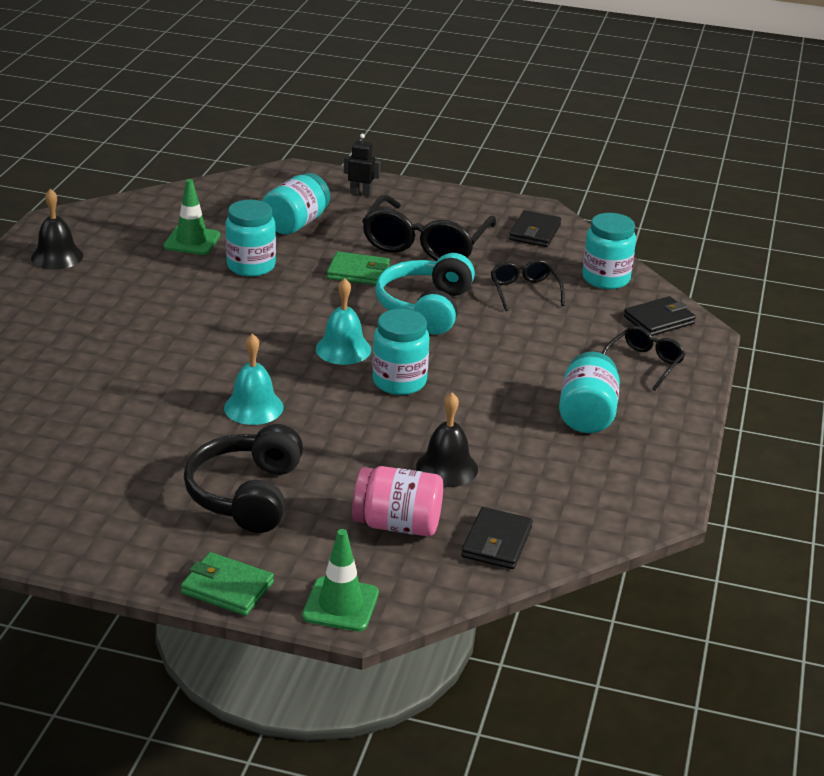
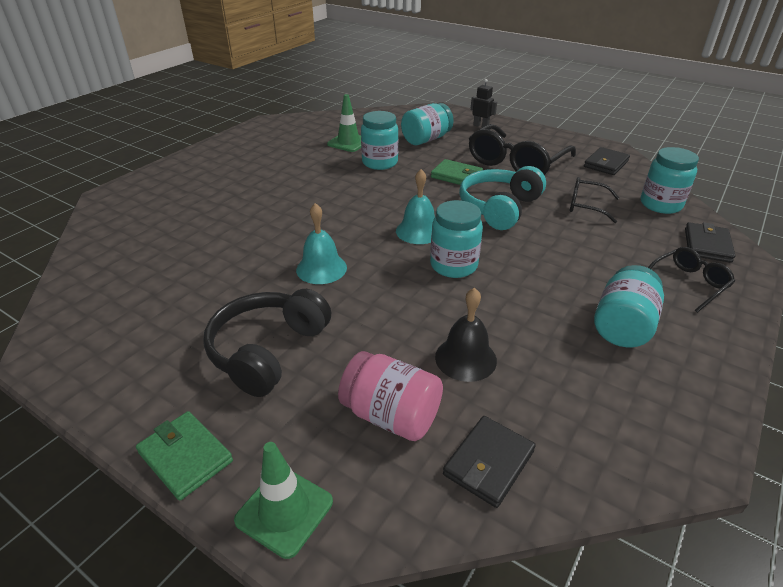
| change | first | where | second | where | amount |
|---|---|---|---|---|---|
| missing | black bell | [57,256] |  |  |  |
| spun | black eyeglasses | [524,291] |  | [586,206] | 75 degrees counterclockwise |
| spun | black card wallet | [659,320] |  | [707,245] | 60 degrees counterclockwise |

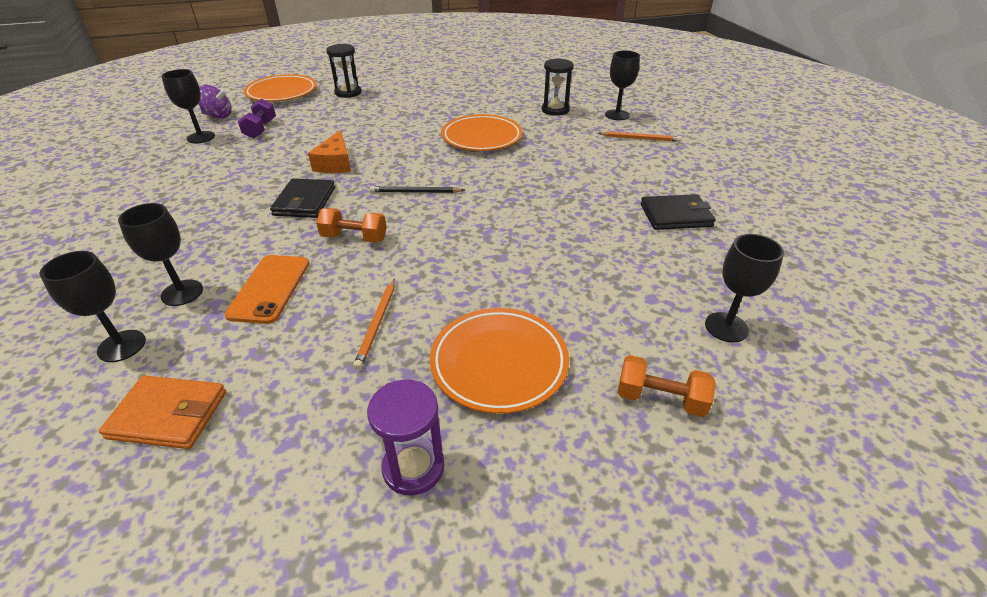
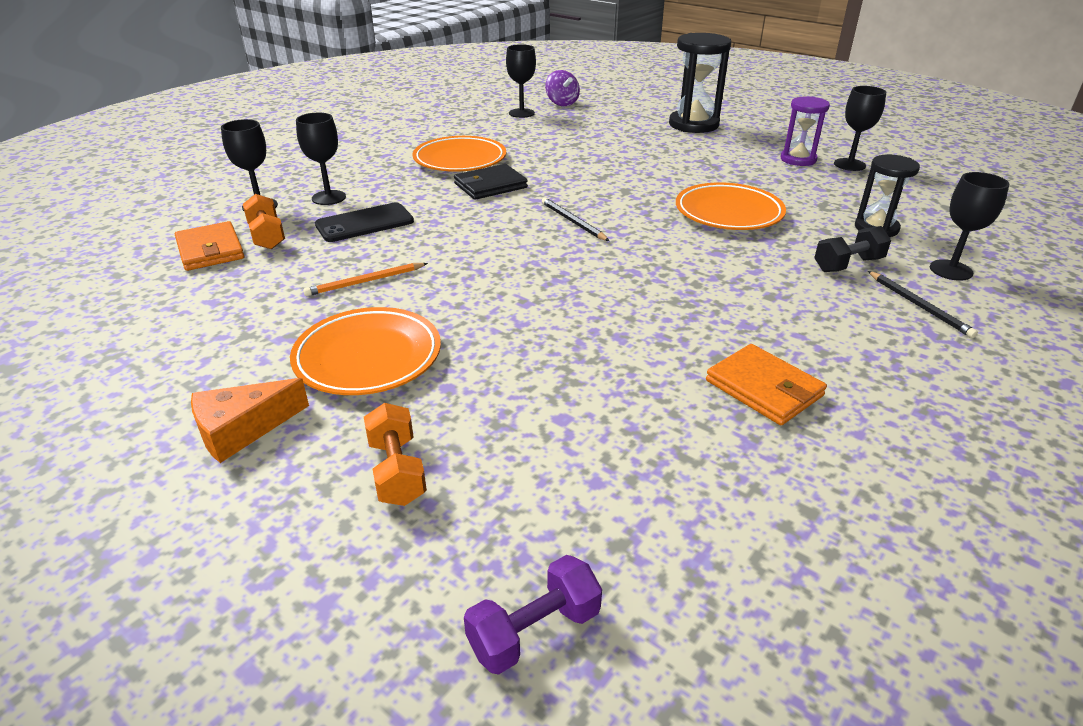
| change | first | where | second | where | amount |
|---|---|---|---|---|---|
| colour | orange-coloured smartphone | [270,288] | black smartphone | [364,223] |  |
| relocated | purple hand weight | [260,129] |  | [534,631] |  |
| relocated | orange-coloured plate | [282,93] |  | [460,160] |  |
| relocated | orange-coloured piece of cheese | [335,163] |  | [242,429] |  |
| relocated | orange-coloured hand weight | [354,238] |  | [267,236] |  |
| size | black hourglass | [348,93] |  | [693,125] | x1.58 |
| relocated | purple hourglass | [413,467] |  | [798,159] |  |
| colour | orange-coloured pencil | [640,138] | black pencil | [919,306] |  |
| colour | black card wallet | [676,215] | orange-coloured card wallet | [764,388] |  |
| relocated | black chalice | [726,327] |  | [849,165] |  |
| appeared |  |  | black hand weight | [848,265] |  |

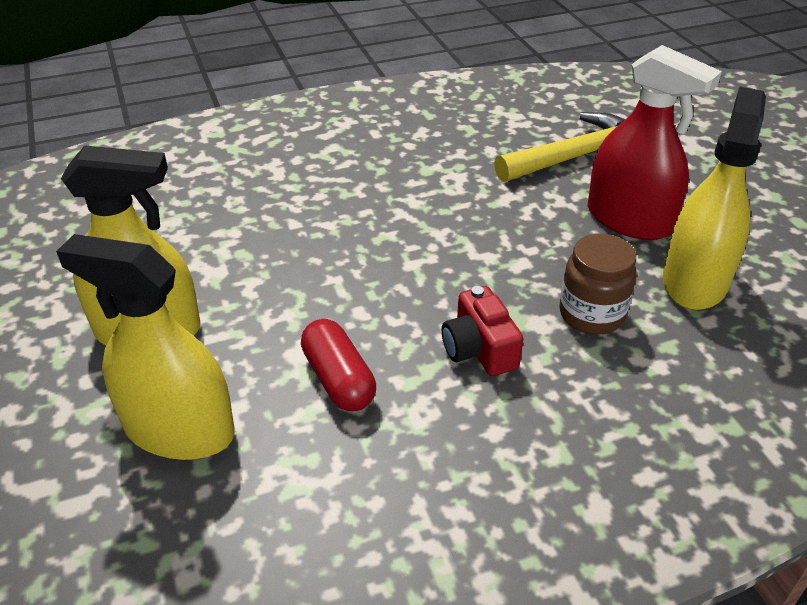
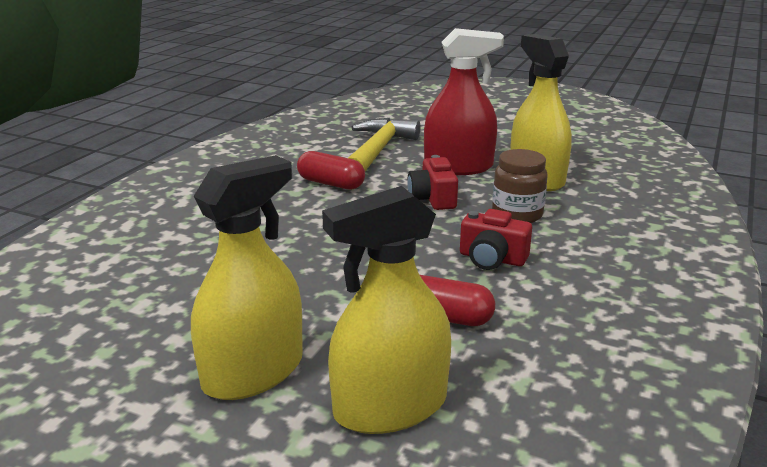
| change | first | where | second | where | amount |
|---|---|---|---|---|---|
| appeared |  |  | red capsule | [331,183] |  |
| appeared |  |  | red camera | [433,198] |  |

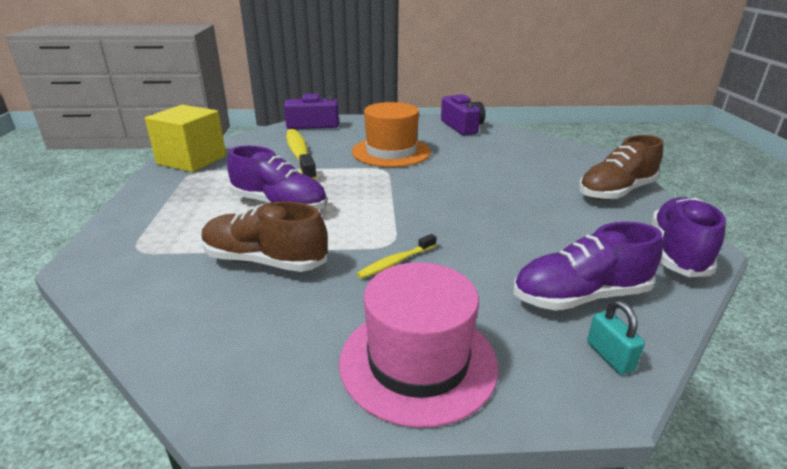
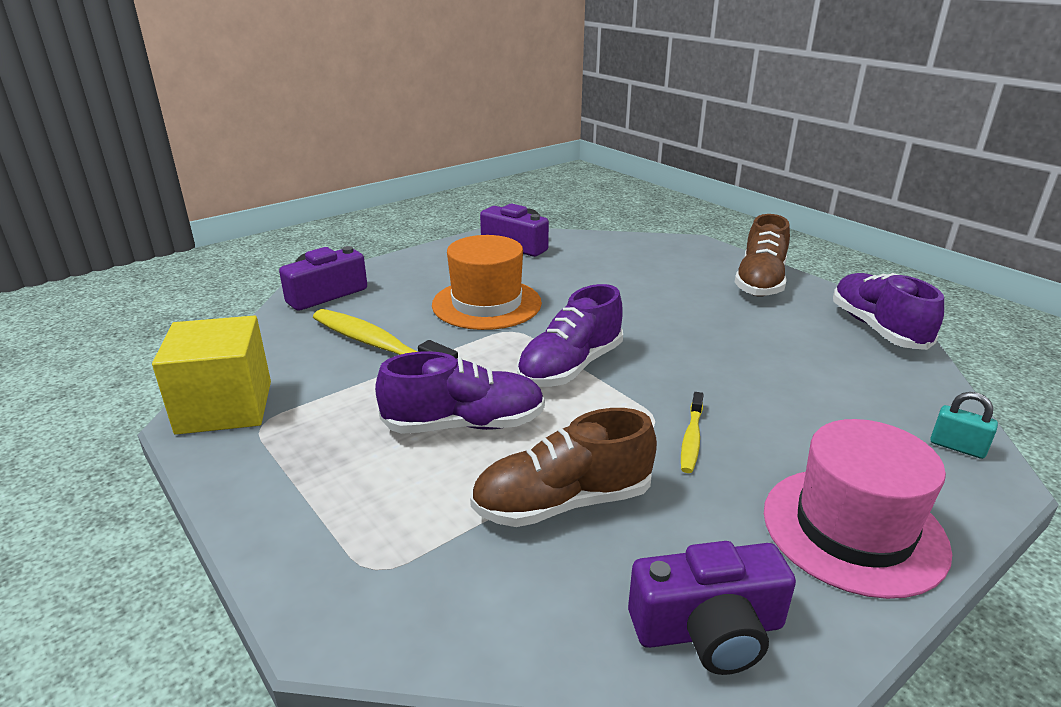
| change | first | where | second | where | amount |
|---|---|---|---|---|---|
| relocated | purple shoe | [579,296] |  | [570,367] |  |
| appeared |  |  | purple camera | [708,629] |  |

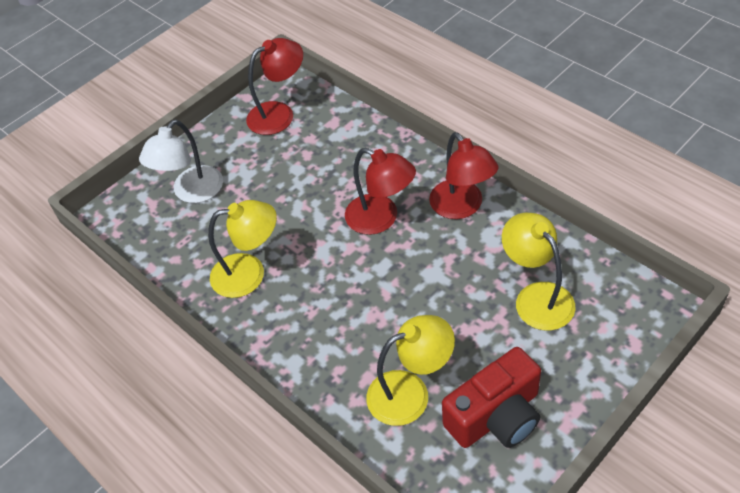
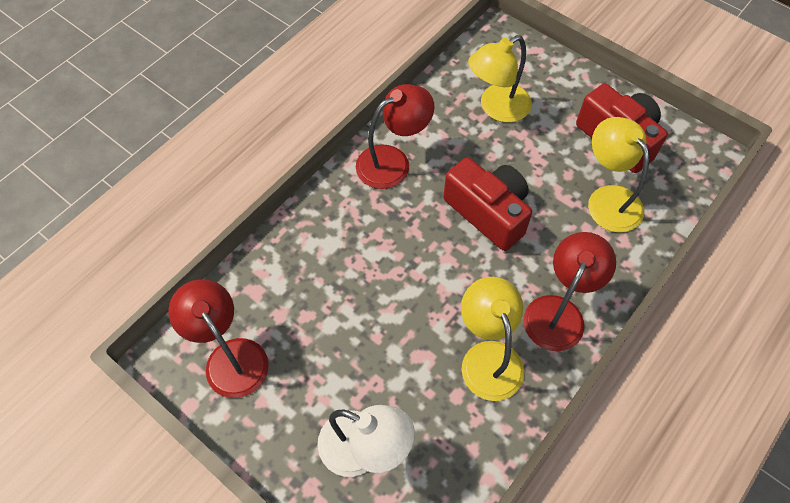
| change | first | where | second | where | amount |
|---|---|---|---|---|---|
| relocated | red desk lamp | [381,219] |  | [559,312] |  |
| appeared |  |  | red camera | [488,212] |  |

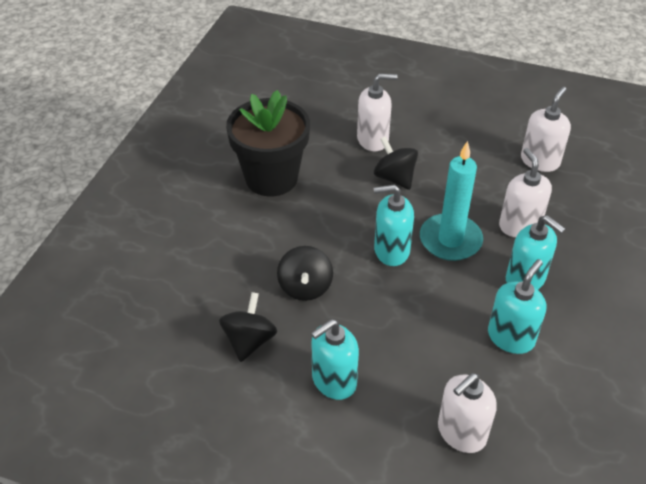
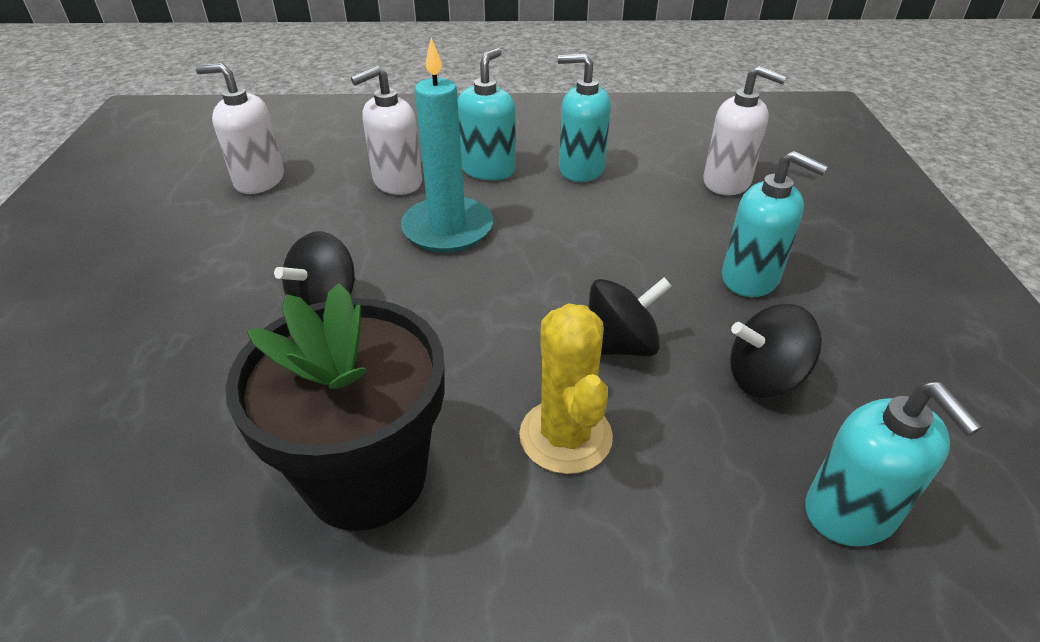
| change | first | where | second | where | amount |
|---|---|---|---|---|---|
| missing | pure white soap dispenser | [373,140] |  |  |  |
| relocated | teal soap dispenser | [391,251] |  | [850,513] |  |
| appeared |  |  | bright yellow saguaro cactus | [565,436] |  |

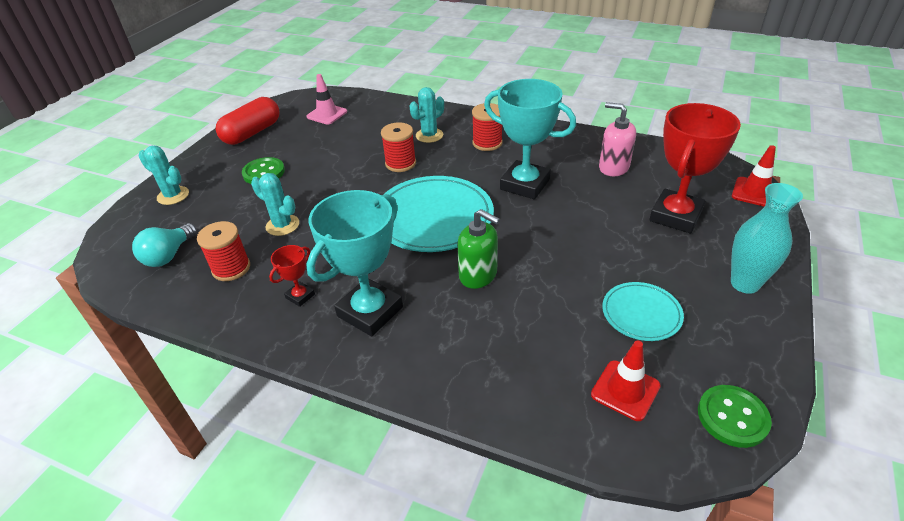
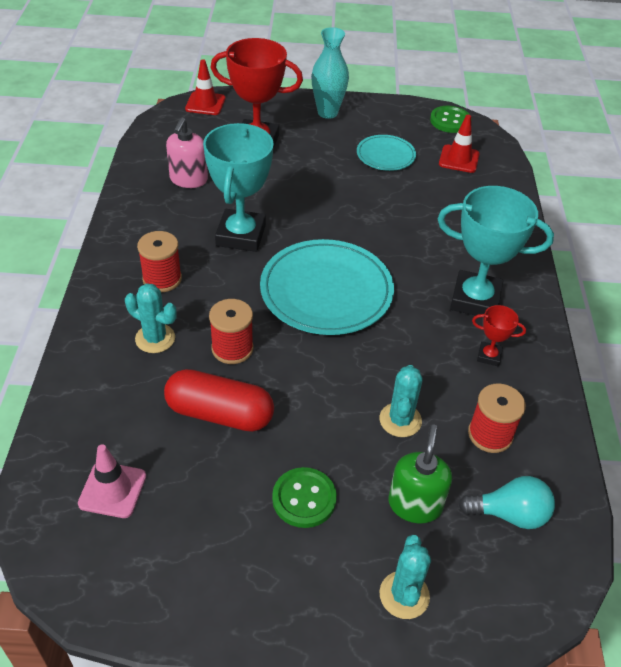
| change | first | where | second | where | amount |
|---|---|---|---|---|---|
| relocated | red capsule | [252,133] |  | [219,413] |  |
| relocated | emerald soap dispenser | [478,275] |  | [415,504] |  |

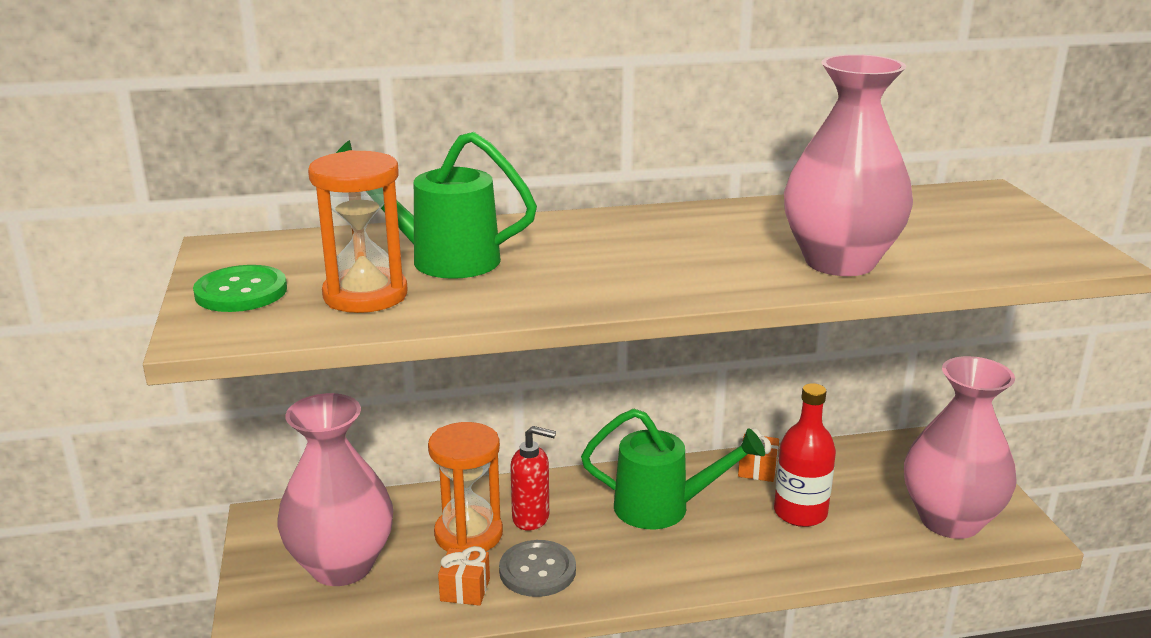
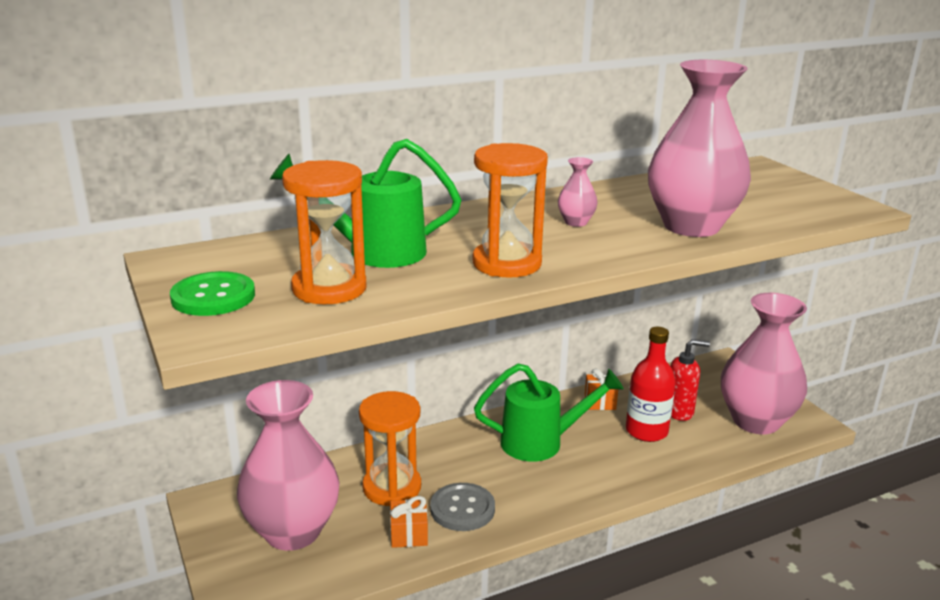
| change | first | where | second | where | amount |
|---|---|---|---|---|---|
| relocated | red soap dispenser | [531,518] |  | [679,412] |  |
| appeared |  |  | orange-coloured hourglass | [507,263] |  |
| appeared |  |  | rose-pink vase | [576,222] |  |

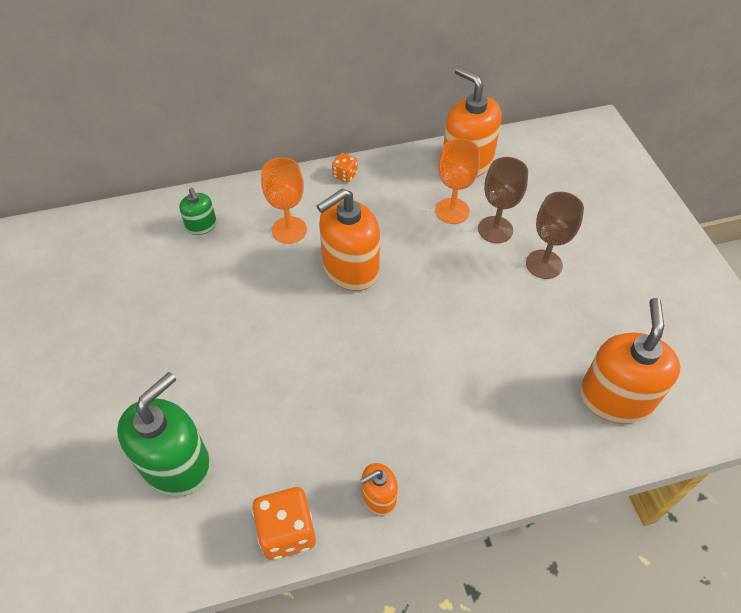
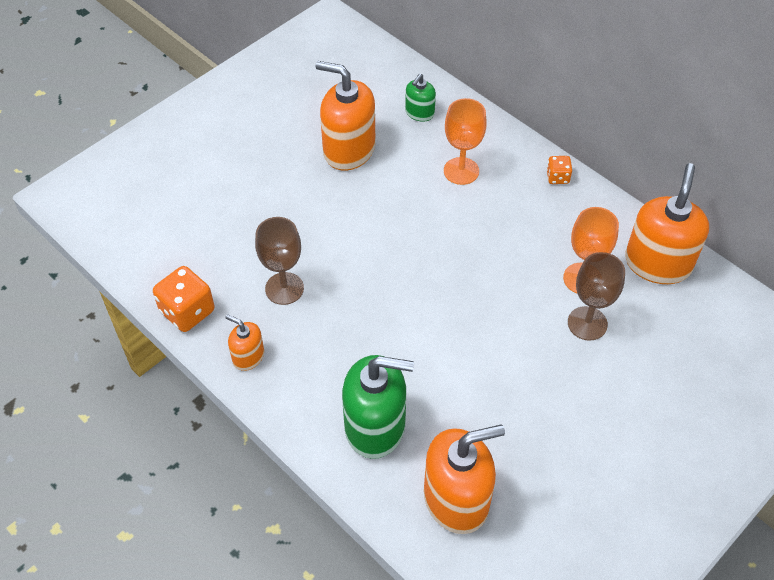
| change | first | where | second | where | amount |
|---|---|---|---|---|---|
| relocated | emerald soap dispenser | [176,464] |  | [375,426] |  |
| relocated | orange-coloured soap dispenser | [350,269] |  | [349,150] |  |
| relocated | dark brown chalice | [544,264] |  | [284,288] |  |

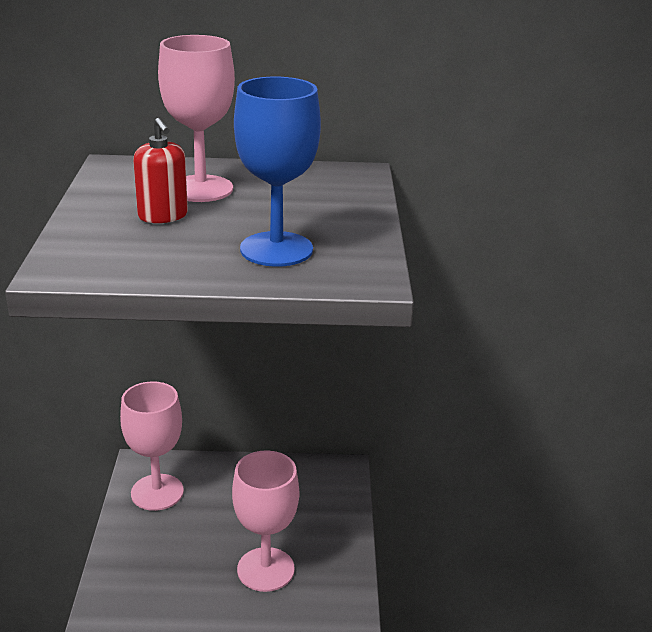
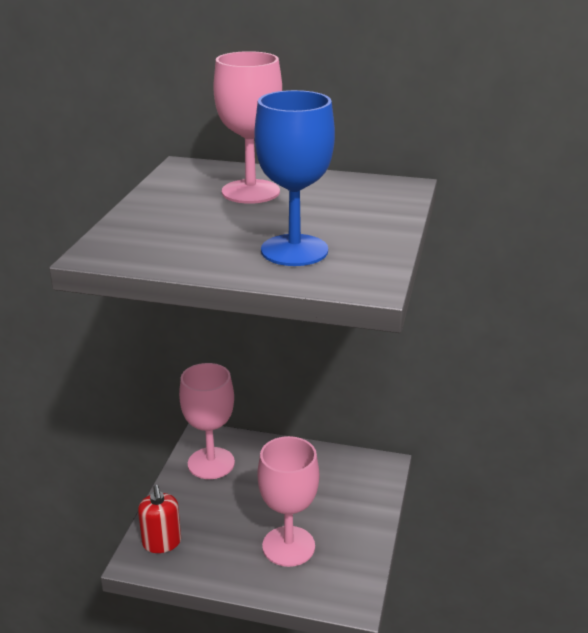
| change | first | where | second | where | amount |
|---|---|---|---|---|---|
| relocated | red soap dispenser | [163,216] |  | [162,542] |  |

